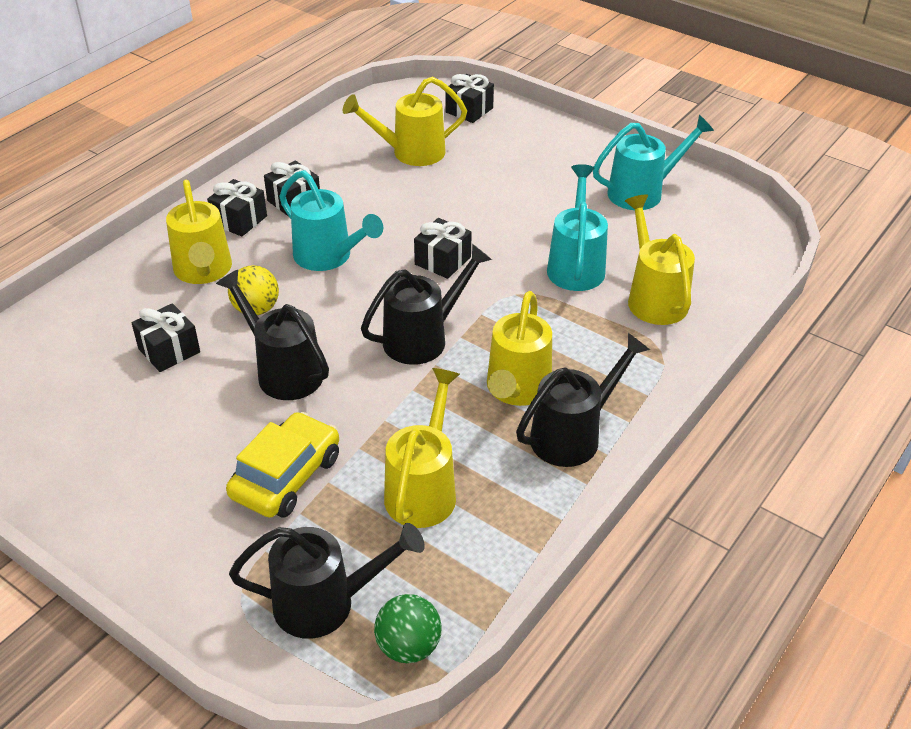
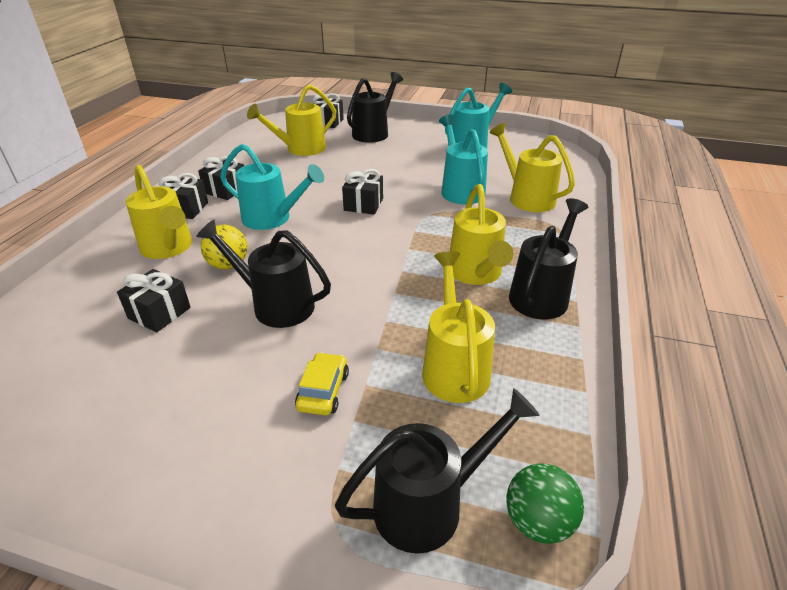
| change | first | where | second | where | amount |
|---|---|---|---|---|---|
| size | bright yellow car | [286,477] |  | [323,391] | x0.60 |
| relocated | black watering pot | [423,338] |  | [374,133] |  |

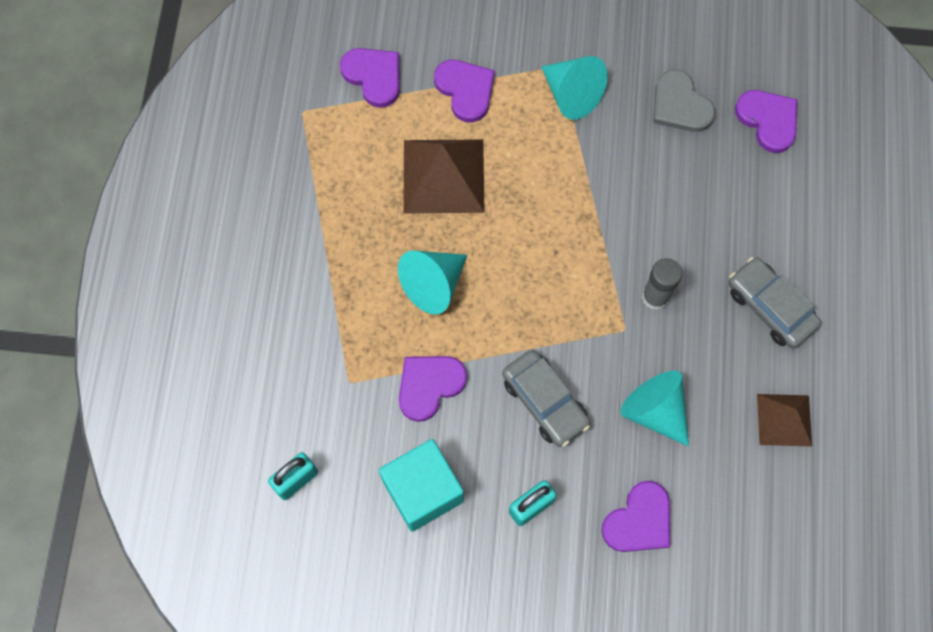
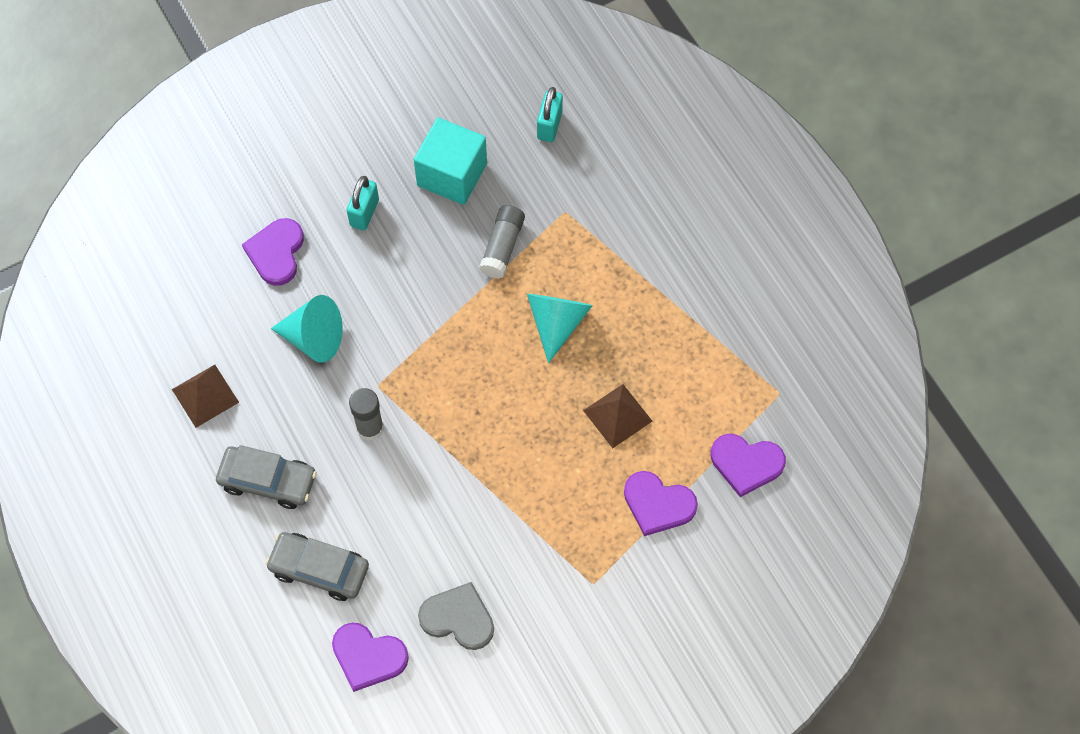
| change | first | where | second | where | amount |
|---|---|---|---|---|---|
| exchanged | purple love heart | [429,385] | ash-grey glue stick | [502,247] |  |
| size | dark brown pyramid shape | [443,175] |  | [617,416] | x0.61 |
| relocated | ash-grey car | [545,401] |  | [319,569] |  |
| missing | teal cone | [572,94] |  |  |  |

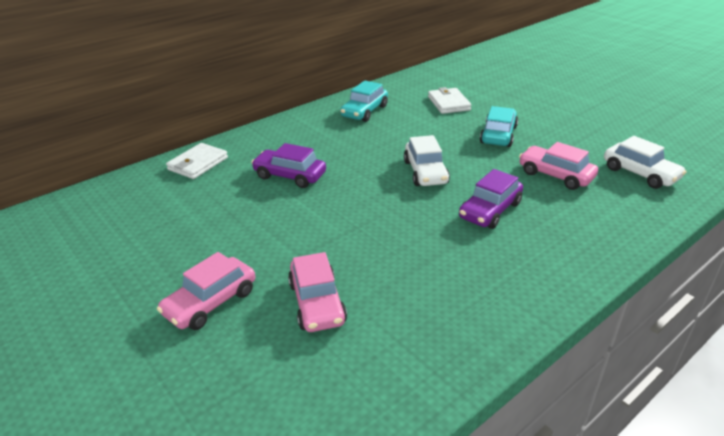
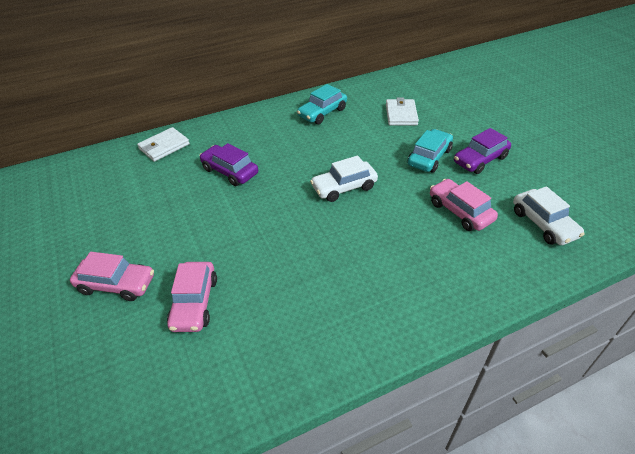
| change | first | where | second | where | amount |
|---|---|---|---|---|---|
| spun | rose-pink car | [211,302] |  | [116,284] | 135 degrees counterclockwise |
| spun | pure white car | [425,172] |  | [344,187] | 60 degrees clockwise |
| relocated | purple car | [490,210] |  | [480,160] |  |

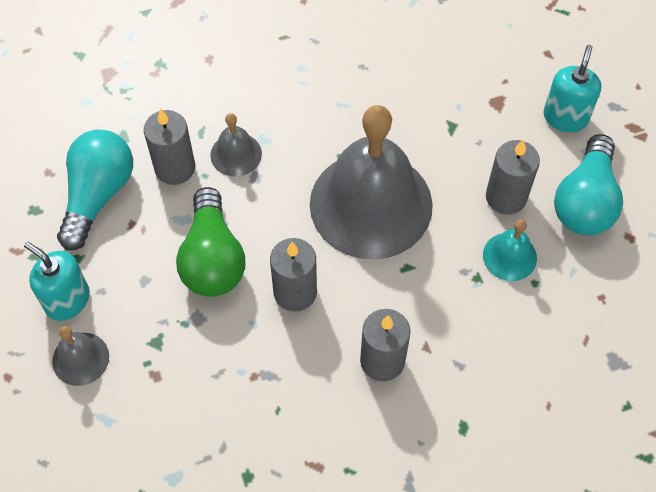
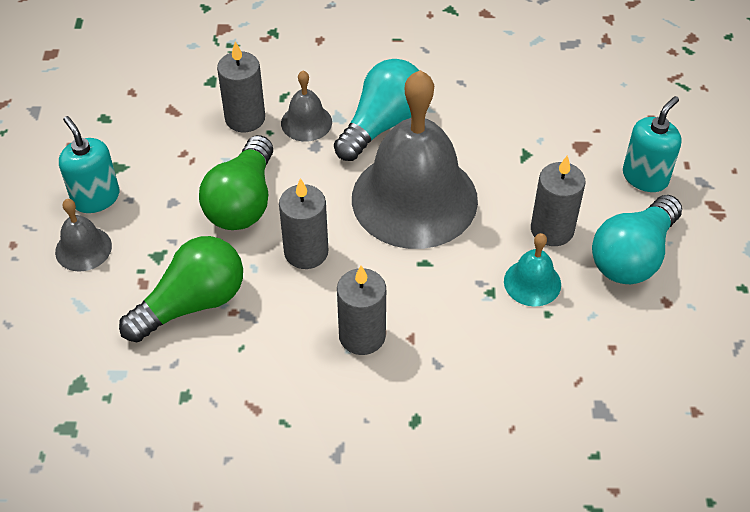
| change | first | where | second | where | amount |
|---|---|---|---|---|---|
| relocated | teal bulb | [98,195] |  | [382,124] |  |
| appeared |  |  | emerald bulb | [192,304] |  |

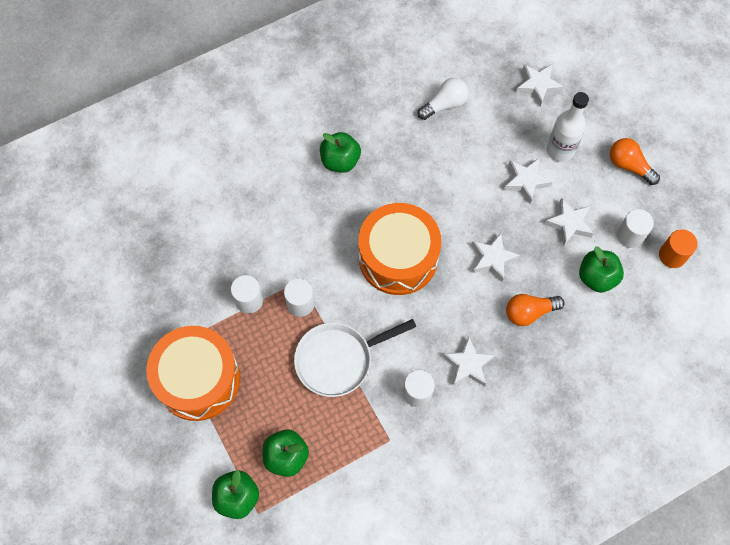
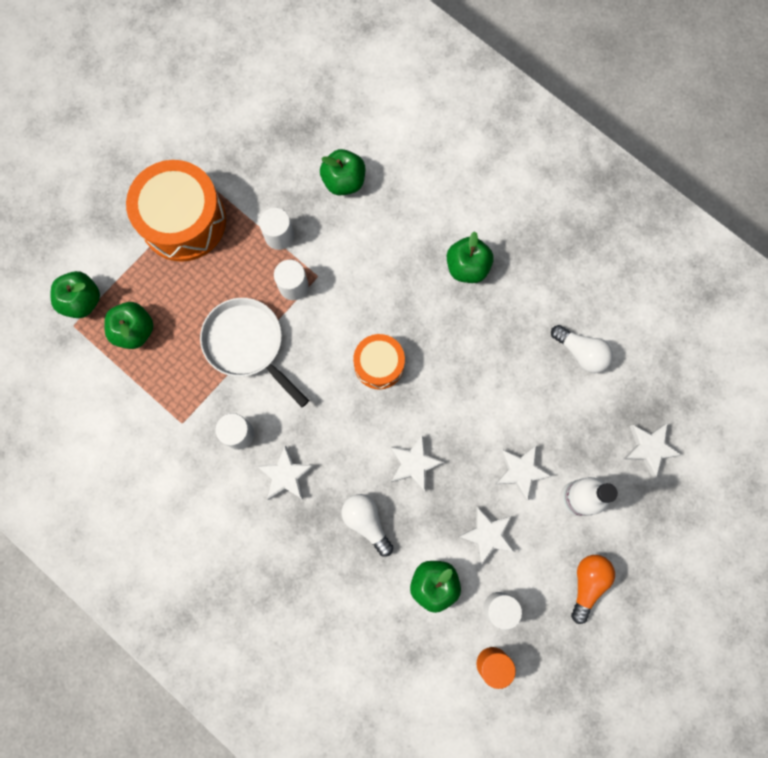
| change | first | where | second | where | amount |
|---|---|---|---|---|---|
| size | orange-coloured snare drum | [398,257] |  | [379,364] | x0.56 |
| colour | orange-coloured bulb | [529,312] | pure white bulb | [366,522] |  |
| appeared |  |  | emerald apple | [344,181] |  |

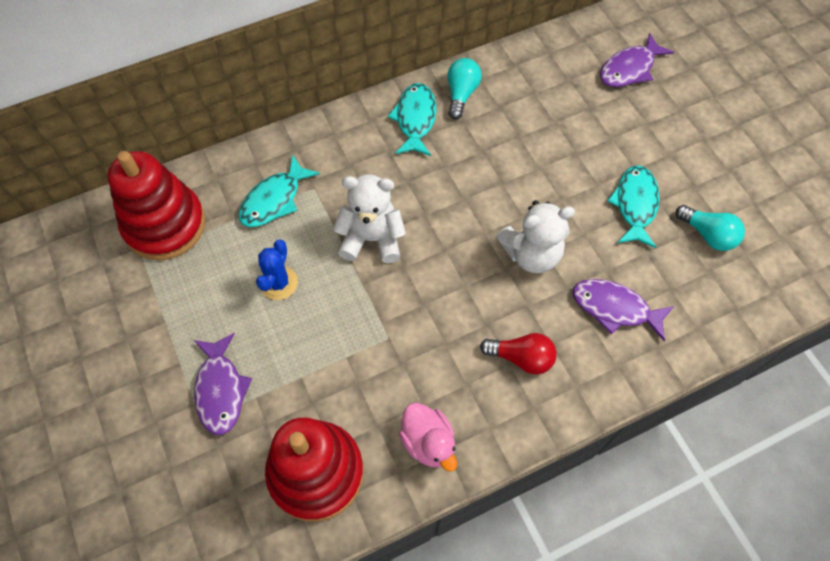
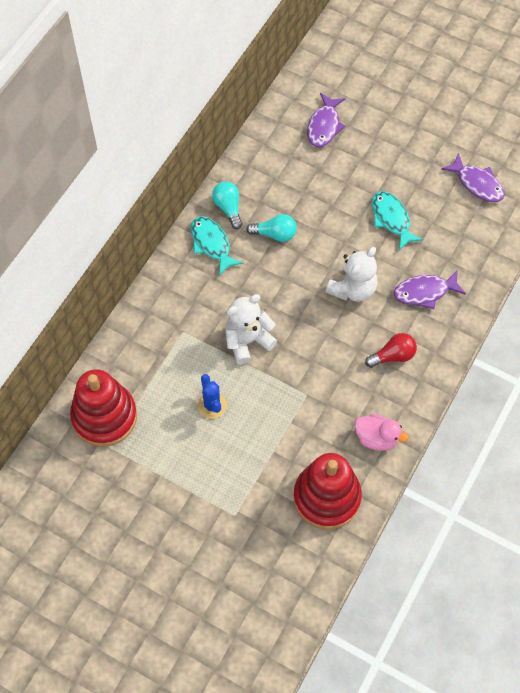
| change | first | where | second | where | amount |
|---|---|---|---|---|---|
| relocated | purple fish figure | [221,390] |  | [477,184] |  |
| missing | teal fish figure | [274,200] |  |  |  |
| relocated | teal bulb | [708,235] |  | [275,234] |  |

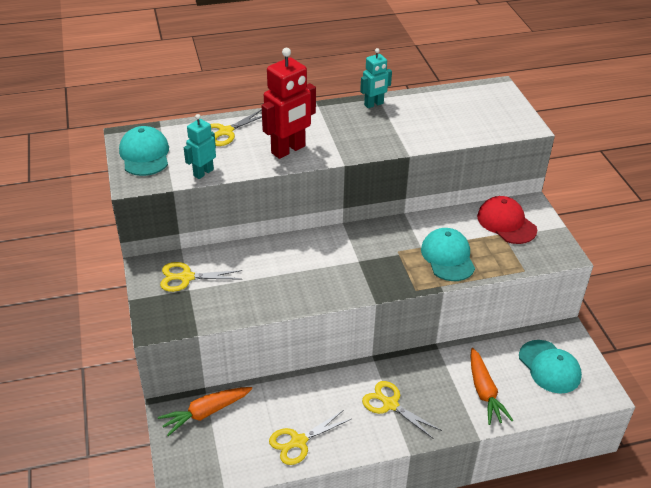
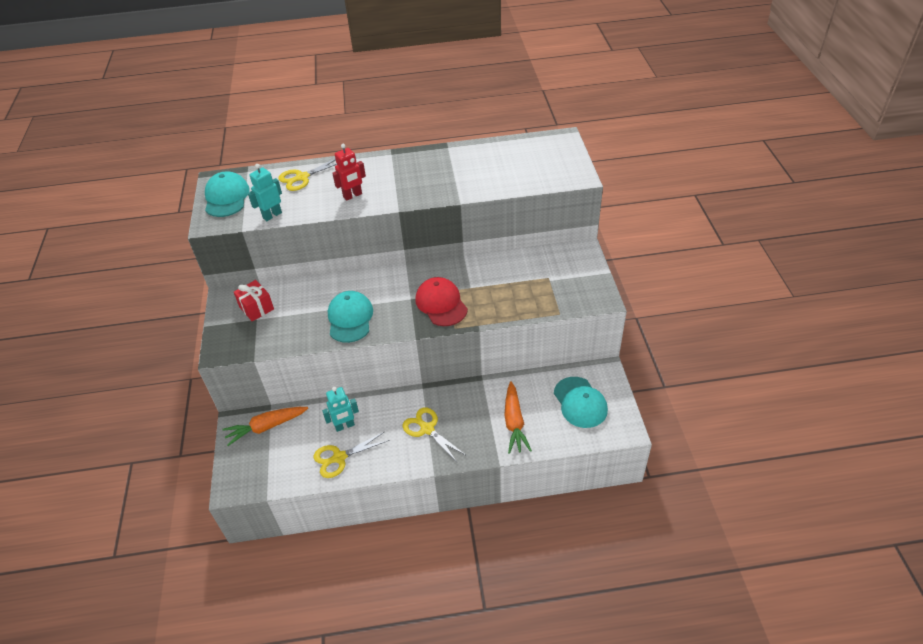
| change | first | where | second | where | amount |
|---|---|---|---|---|---|
| exchanged | bright yellow shears | [186,277] | red present | [256,308] |  |
| size | red robot | [288,150] |  | [352,196] | x0.59 |
| relocated | teal robot | [374,104] |  | [344,426] |  |
| relocated | teal peaked cap | [448,257] |  | [350,318] |  |
| relocated | red peaked cap | [506,223] |  | [441,304] |  |

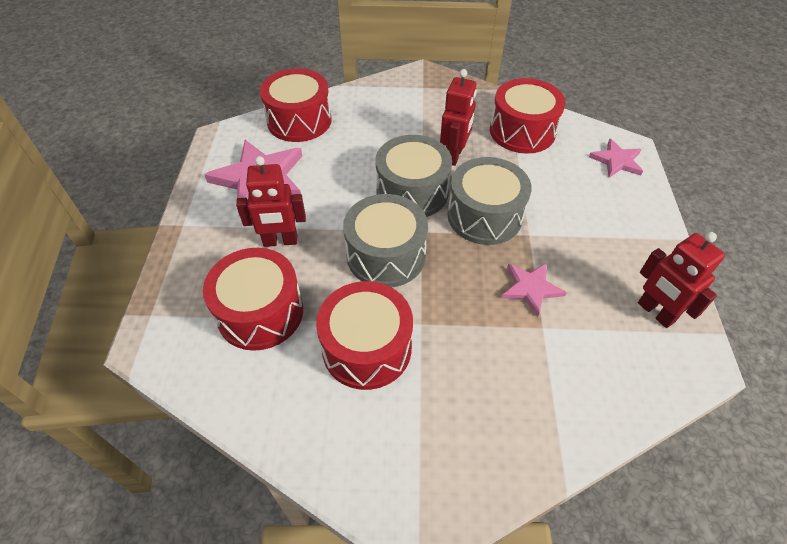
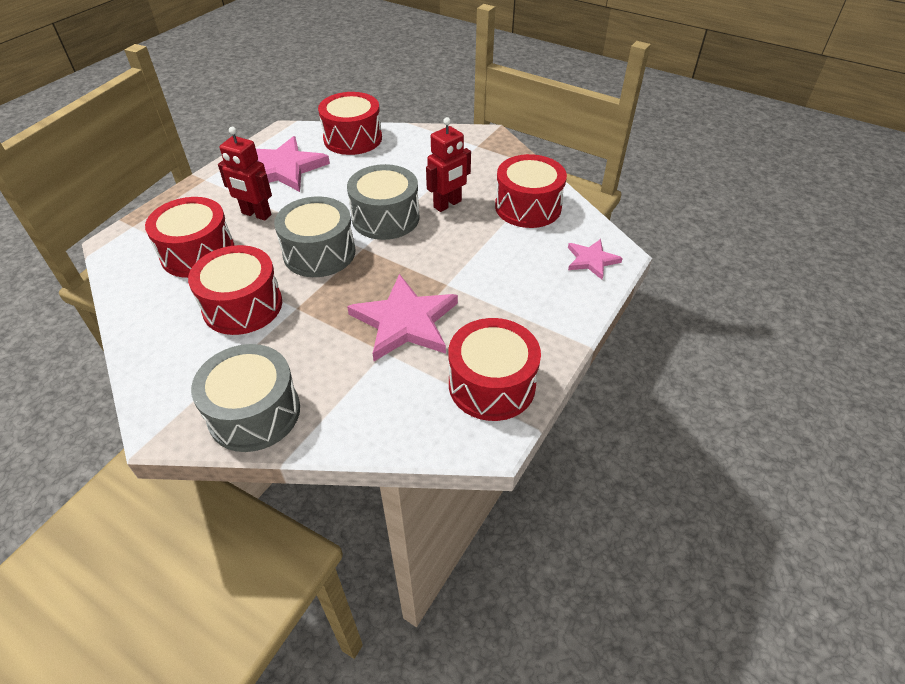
| change | first | where | second | where | amount |
|---|---|---|---|---|---|
| relocated | ash-grey snare drum | [484,216] |  | [254,413] |  |
| size | rose-pink five-pointed star | [531,288] |  | [405,321] | x1.82 |
| exchanged | red robot | [655,312] | red snare drum | [492,384] |  |

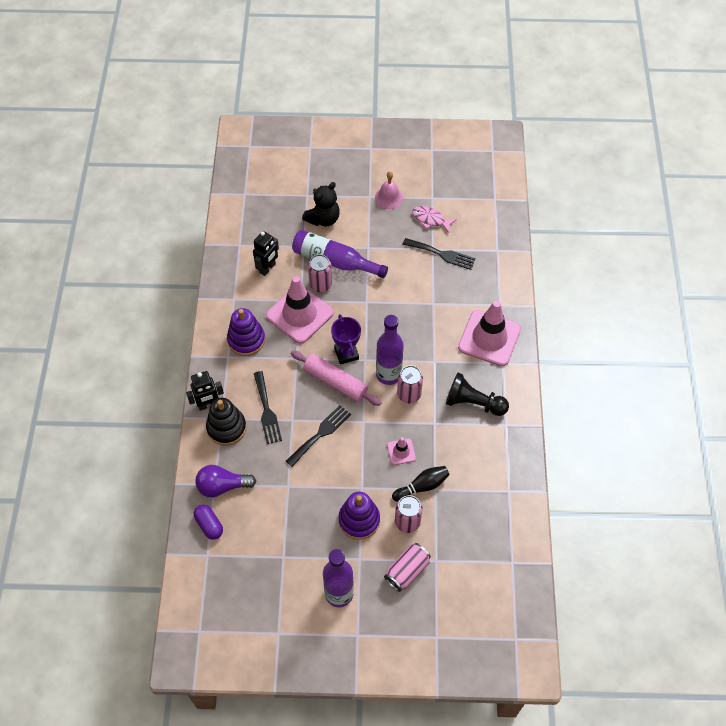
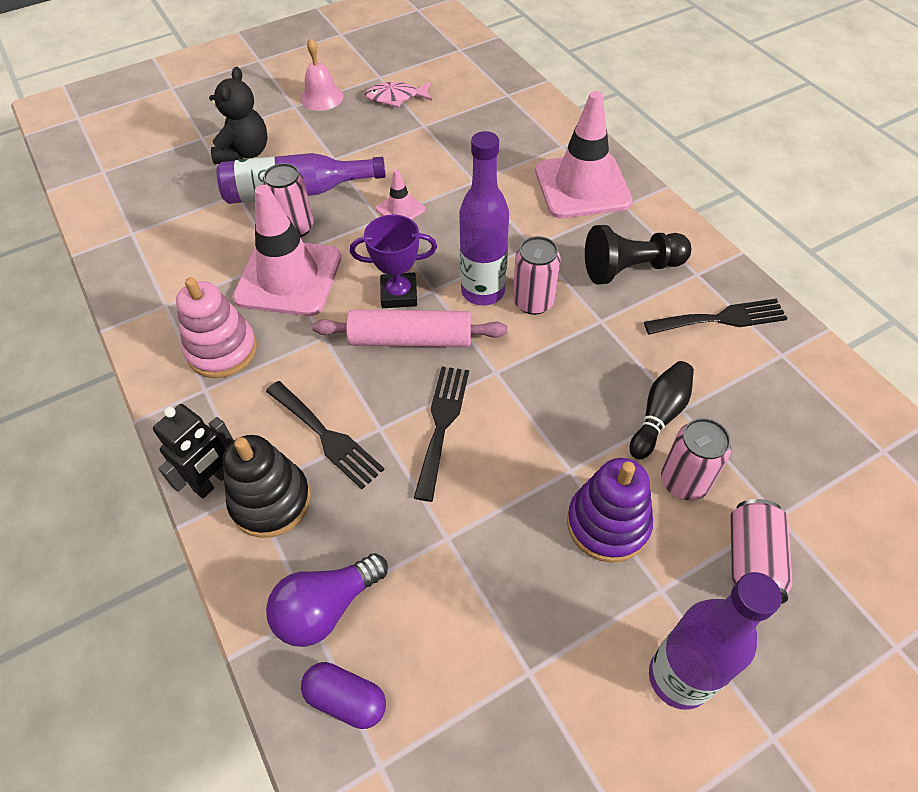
| change | first | where | second | where | amount |
|---|---|---|---|---|---|
| colour | purple ring stacker | [246,340] | rose-pink ring stacker | [222,350] |  |
| missing | black robot | [267,268] |  |  |  |
| spun | purple prize cup | [346,353] |  | [399,294] | 45 degrees counterclockwise |
| relocated | rose-pink traffic cone | [401,452] |  | [400,209] |  |
| relocated | black dinner fork | [442,254] |  | [721,319] |  |

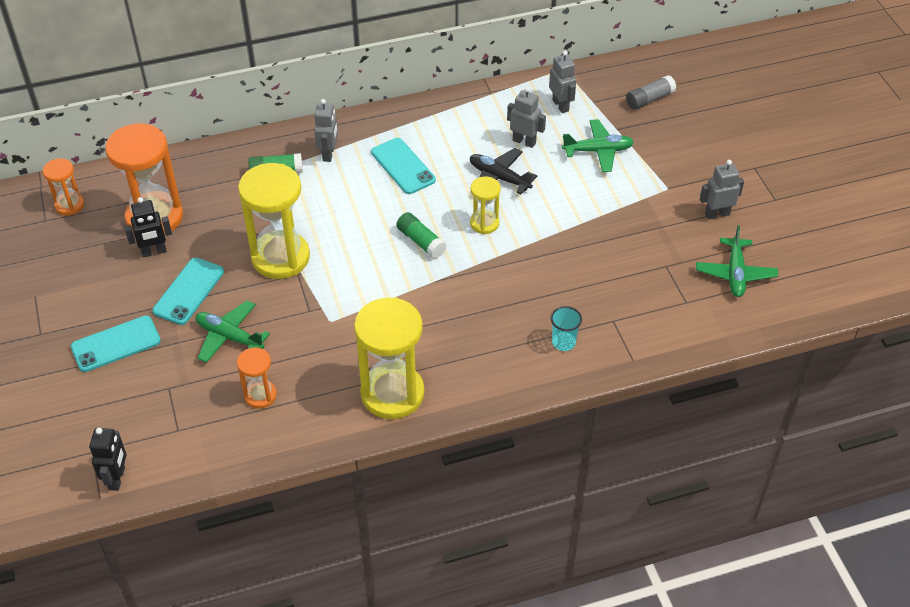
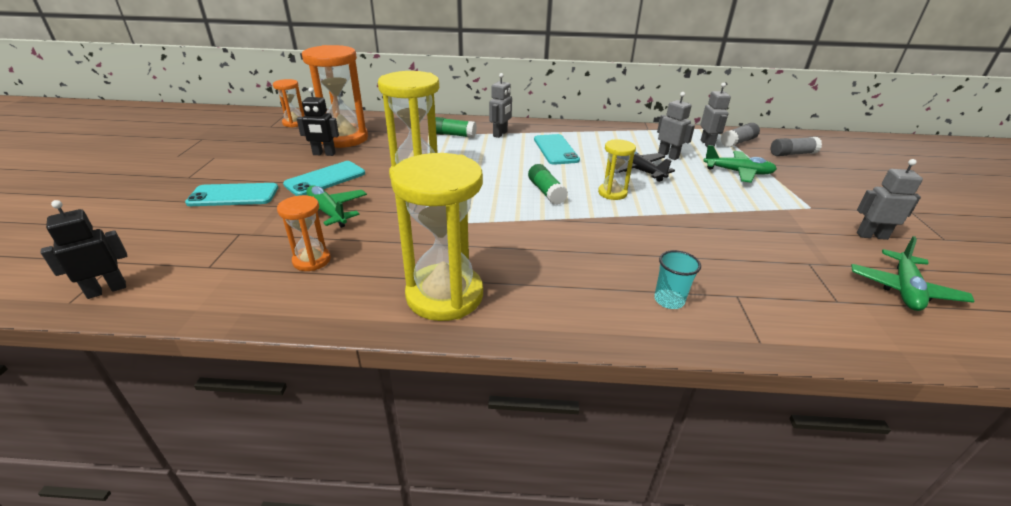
| change | first | where | second | where | amount |
|---|---|---|---|---|---|
| spun | black robot | [117,478] |  | [107,290] | 150 degrees counterclockwise |
| appeared |  |  | ash-grey glue stick | [738,142] |  |

